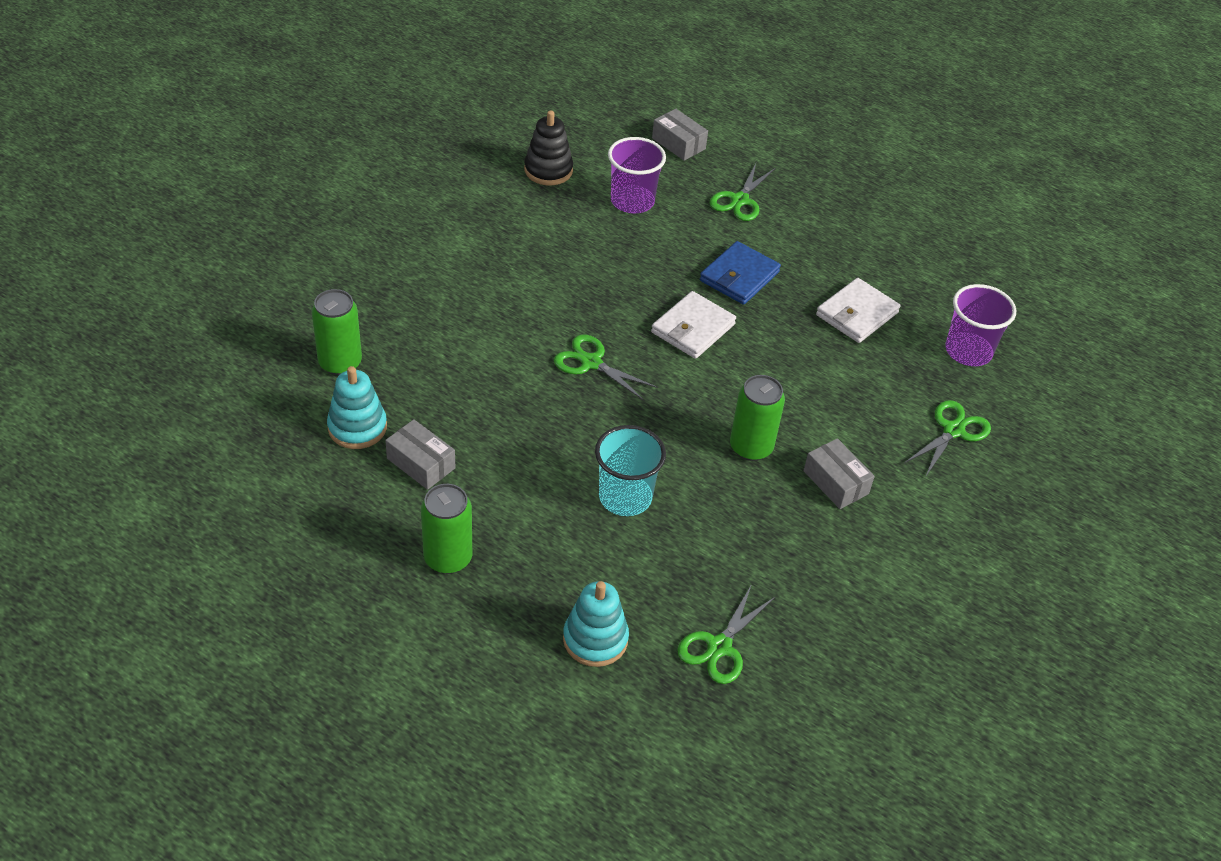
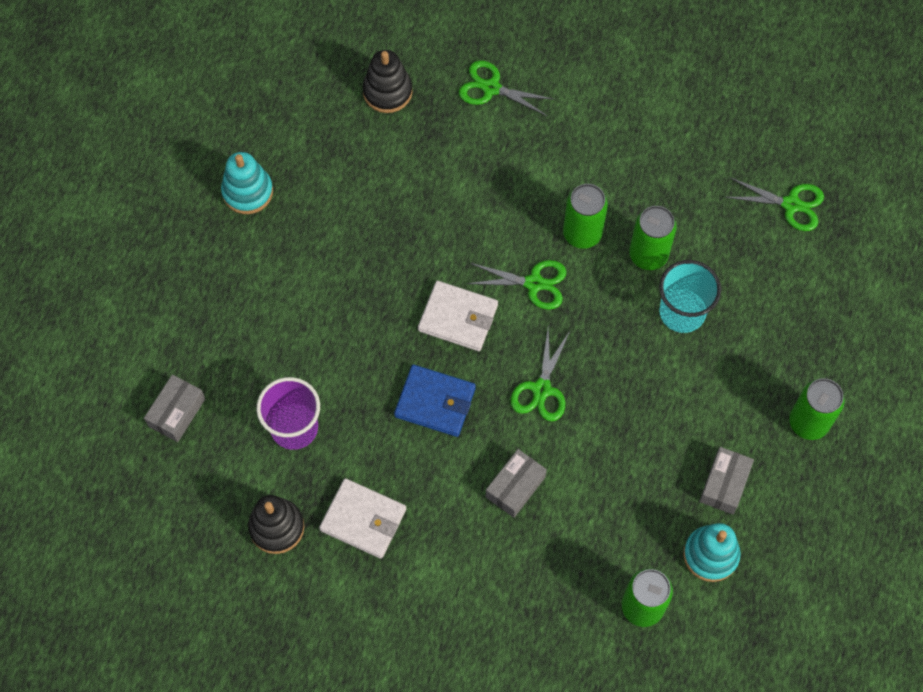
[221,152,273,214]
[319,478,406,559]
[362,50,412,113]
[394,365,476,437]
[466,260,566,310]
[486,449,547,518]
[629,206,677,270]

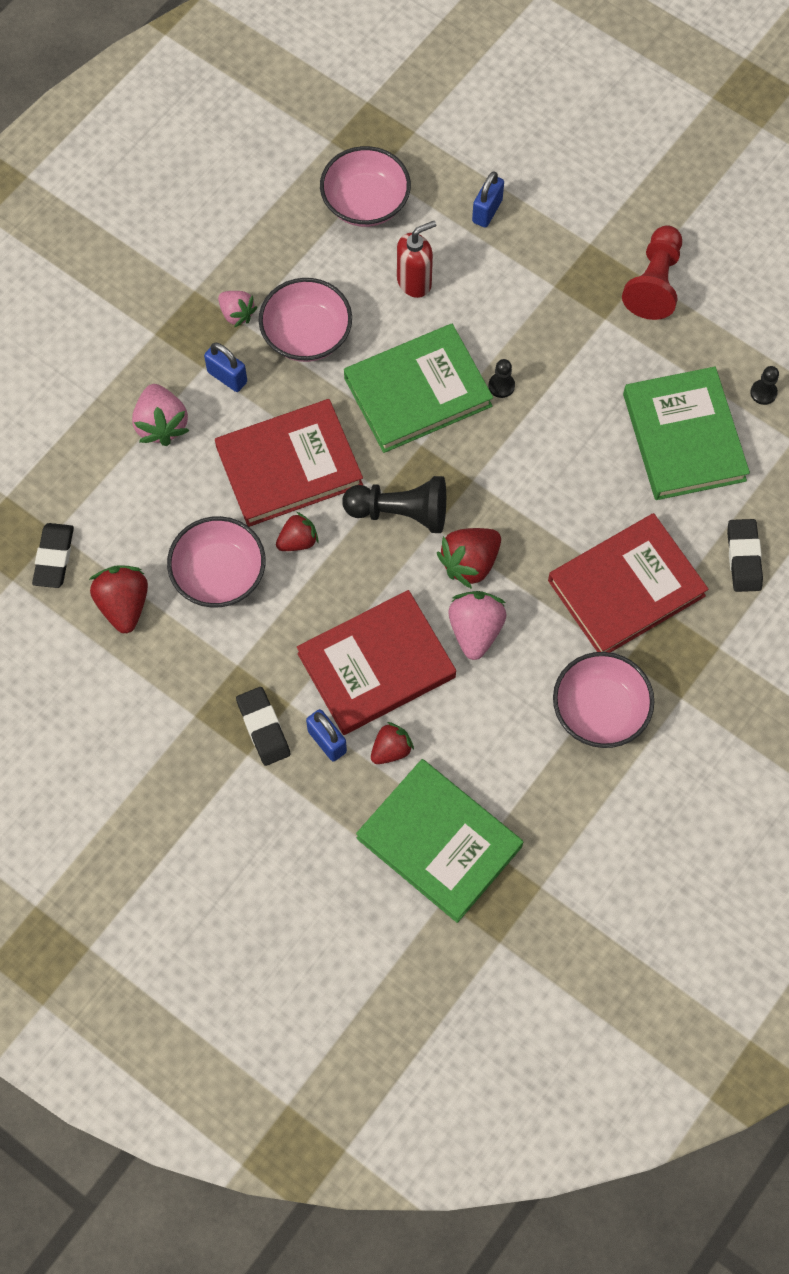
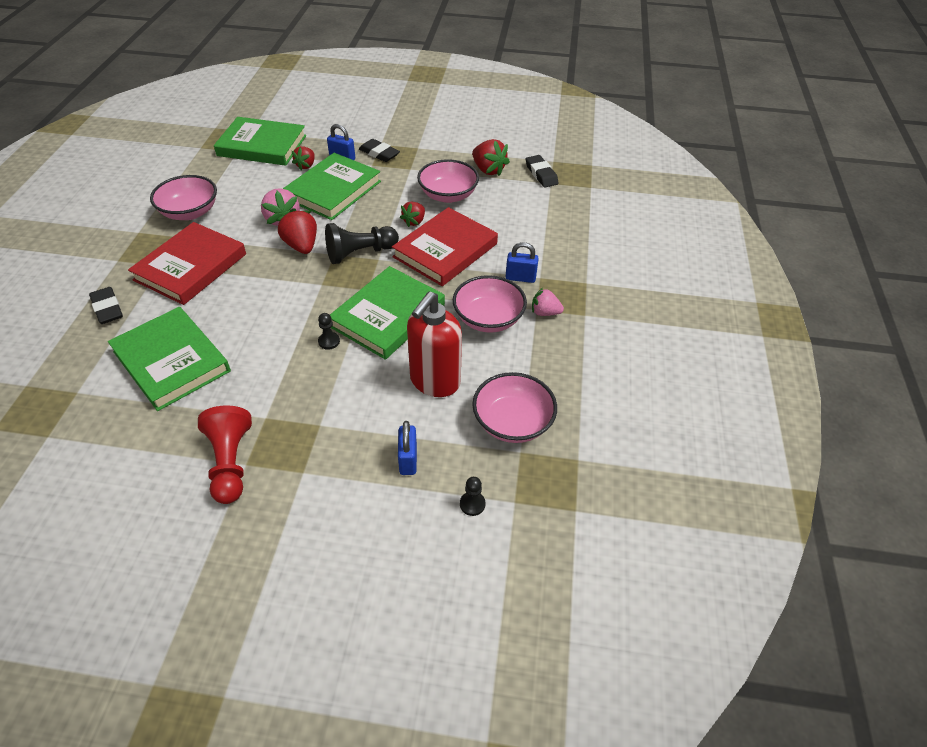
[276,208,317,254]
[283,153,381,220]
[407,292,462,397]
[460,477,486,516]
[132,384,189,446] (first image)

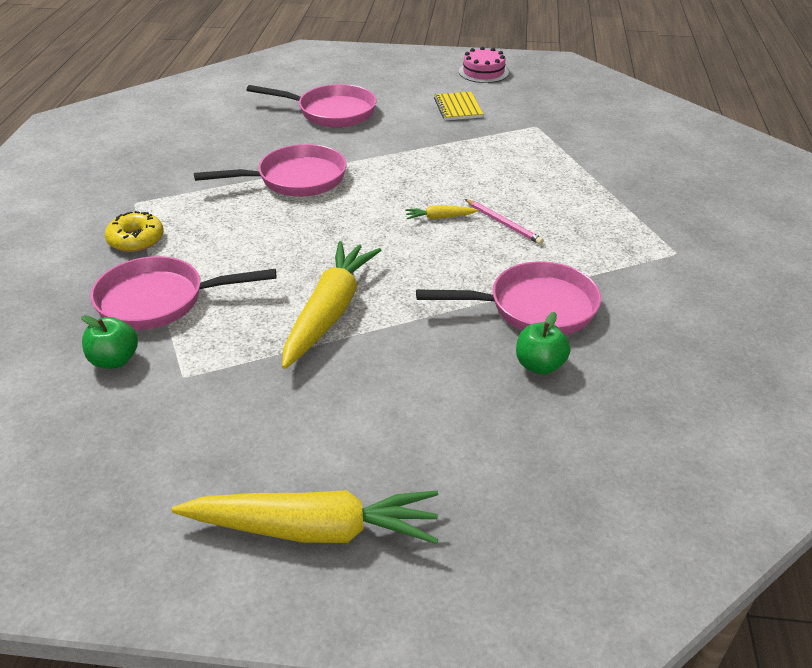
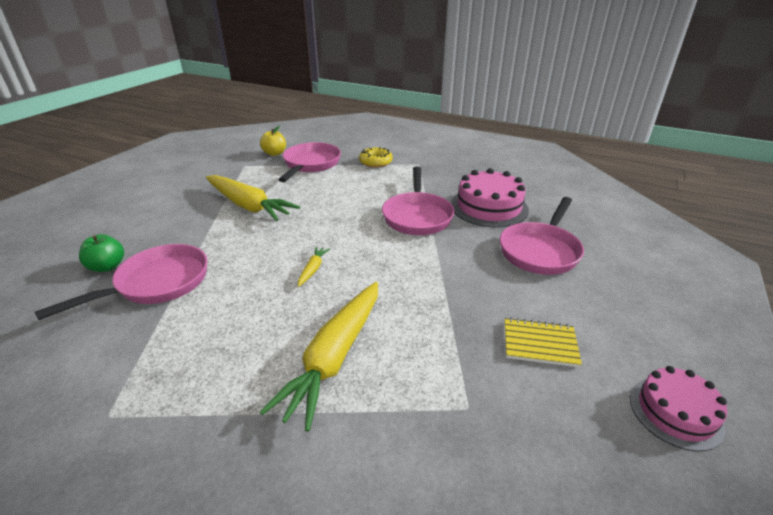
[35,244,207,320]
[260,126,286,156]
[260,282,378,432]
[451,168,529,228]
[465,199,544,245] (first image)

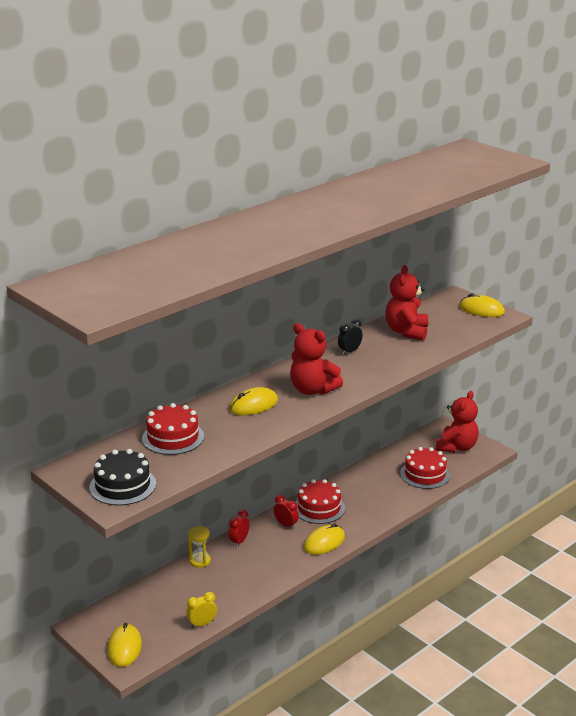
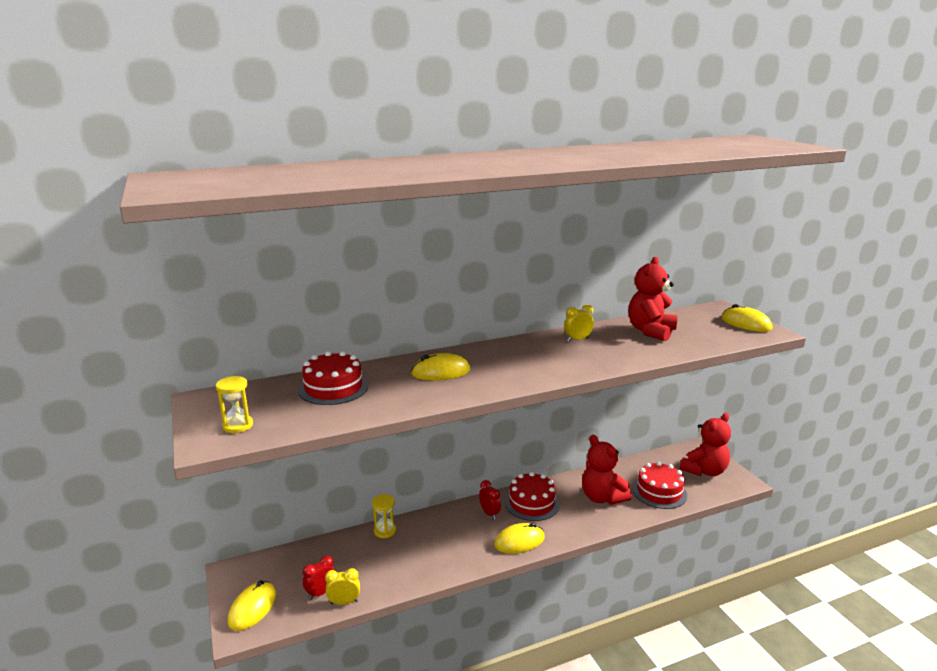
[216,376,253,433]
[303,556,335,599]
[564,305,594,342]
[582,435,632,505]

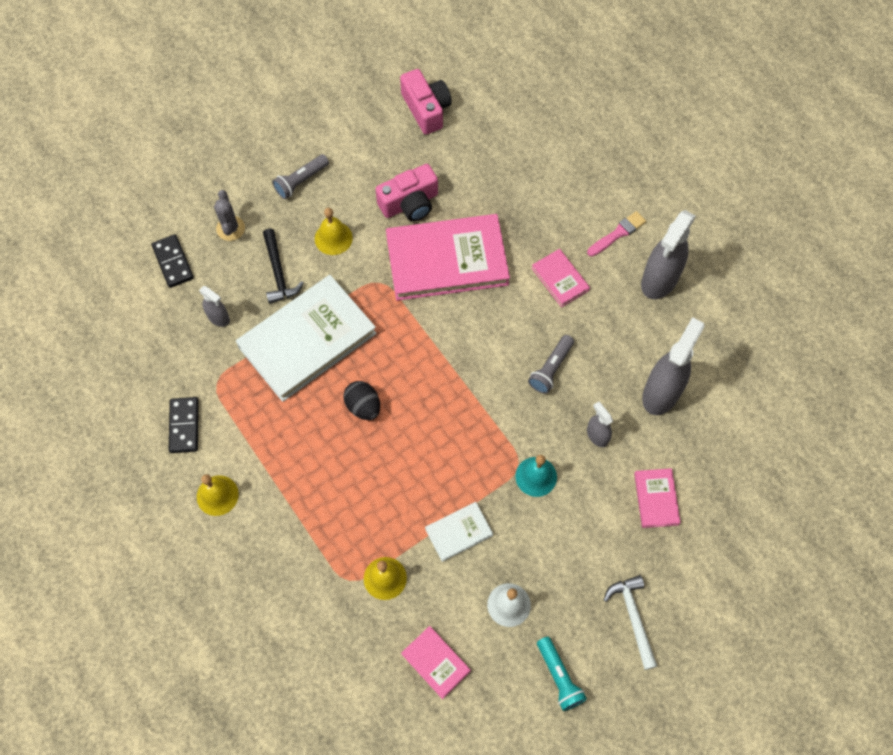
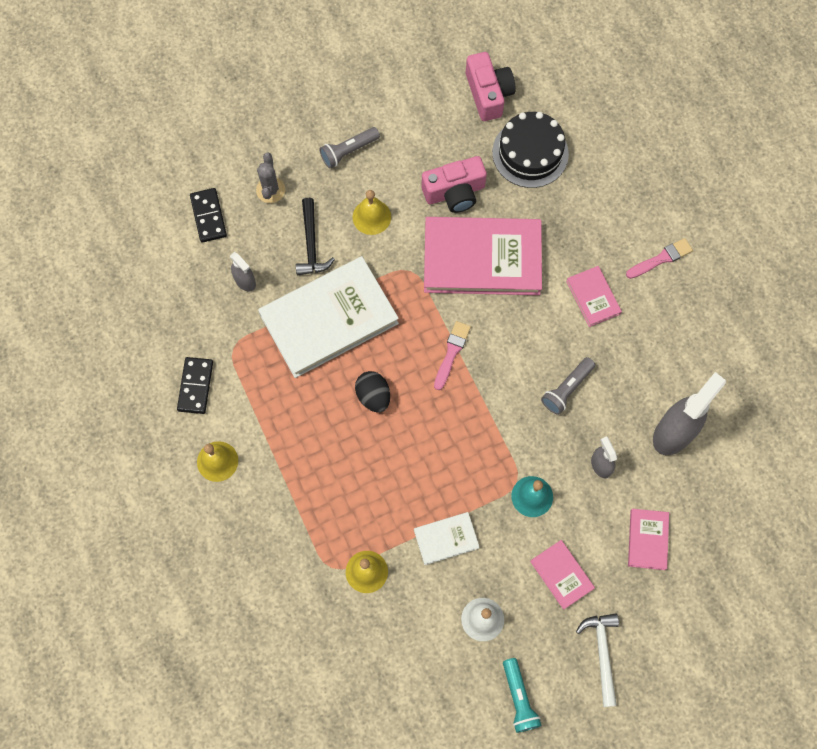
[434,321,471,390]
[492,112,569,188]
[530,540,595,610]
[641,210,696,299] (first image)

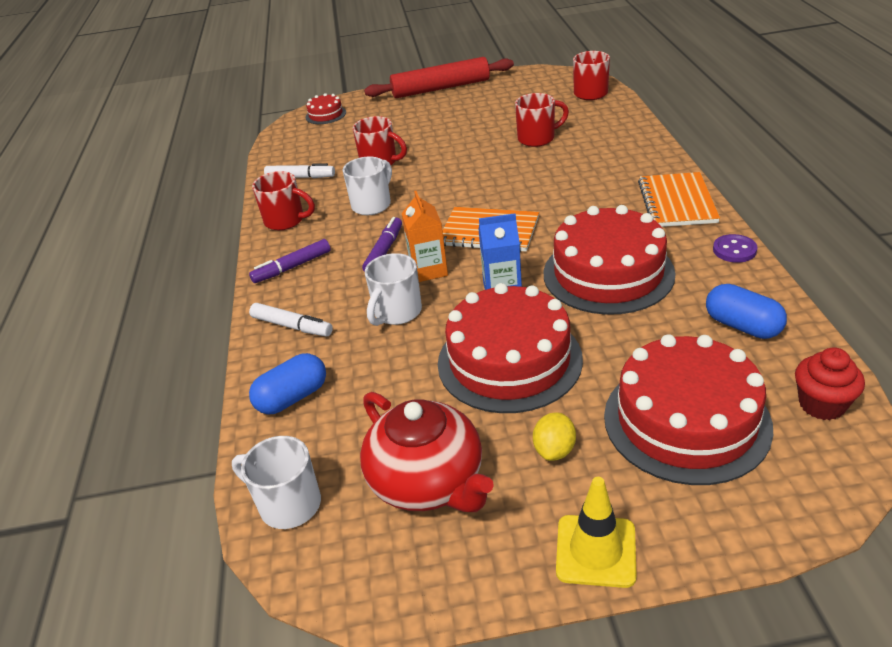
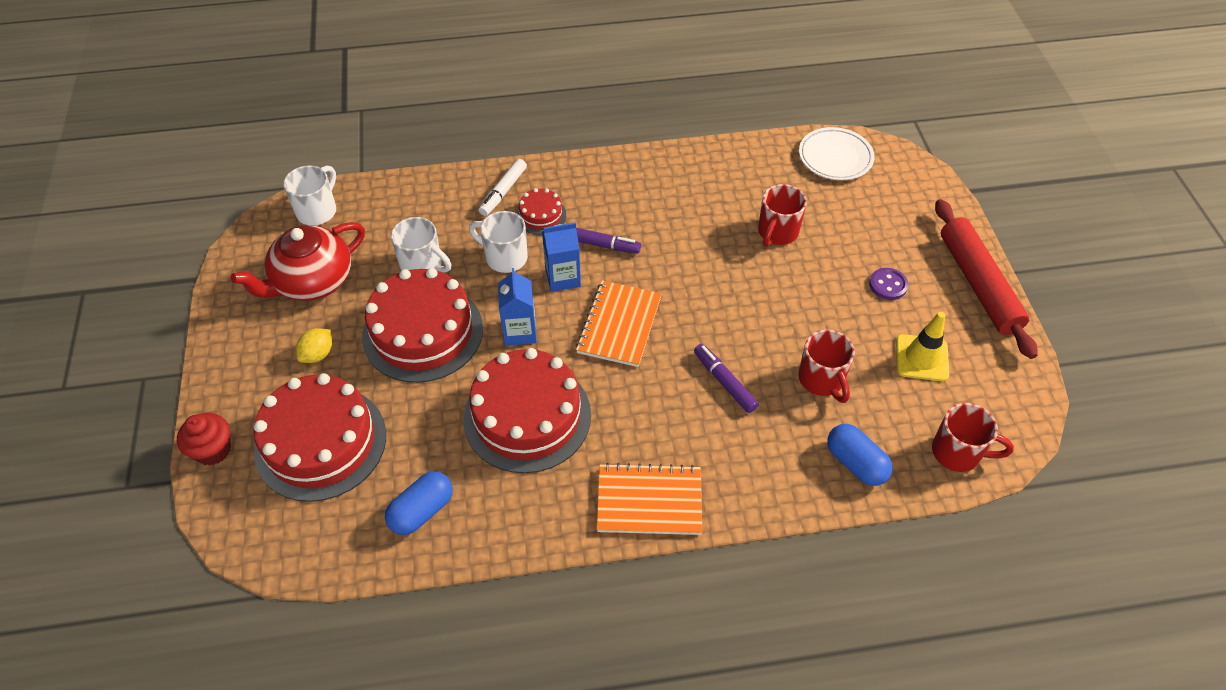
[177,413,231,465]
[296,328,332,363]
[391,217,452,272]
[516,188,566,235]
[542,222,581,292]
[694,344,759,413]
[799,127,875,180]
[827,424,893,486]
[869,268,908,300]
[896,312,949,381]
[252,171,315,230] (first image)
[264,163,335,178] (first image)

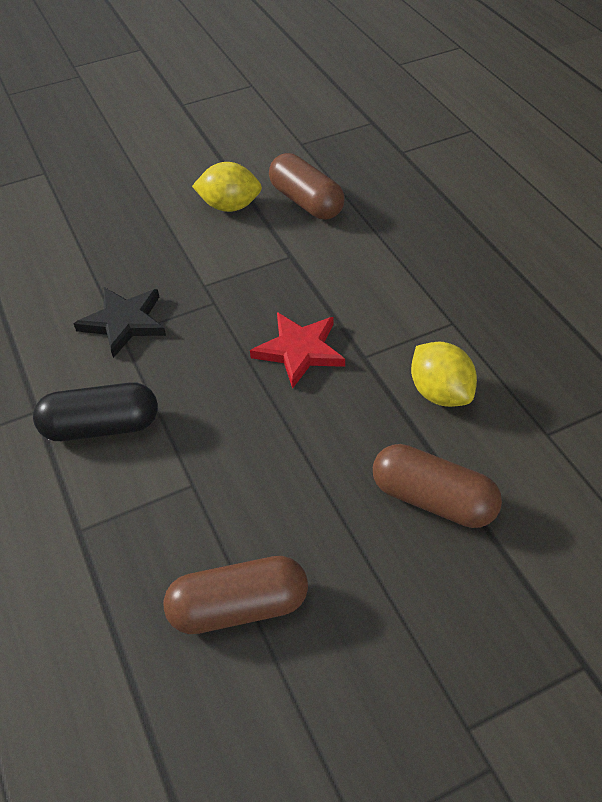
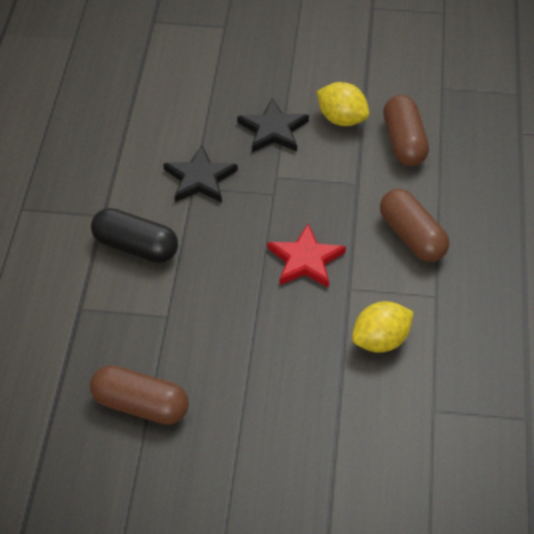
[237,98,309,152]
[352,301,414,353]
[380,189,449,262]

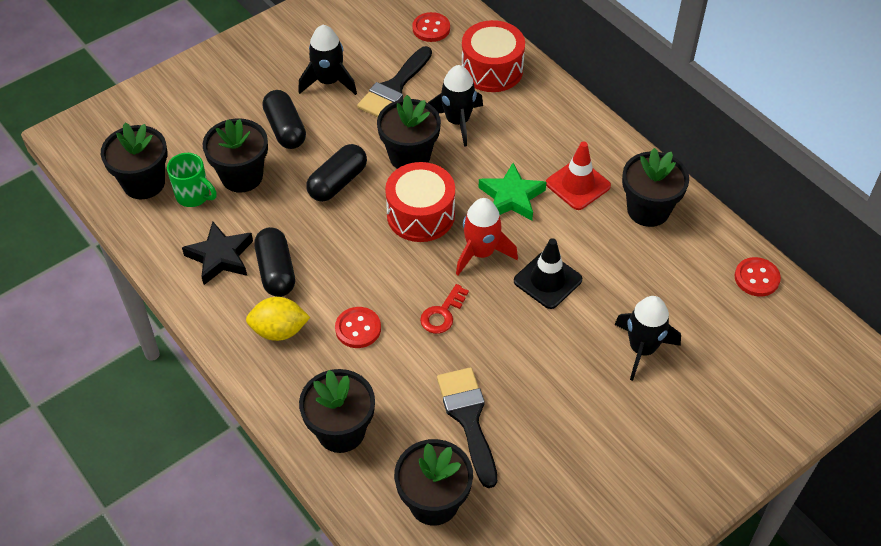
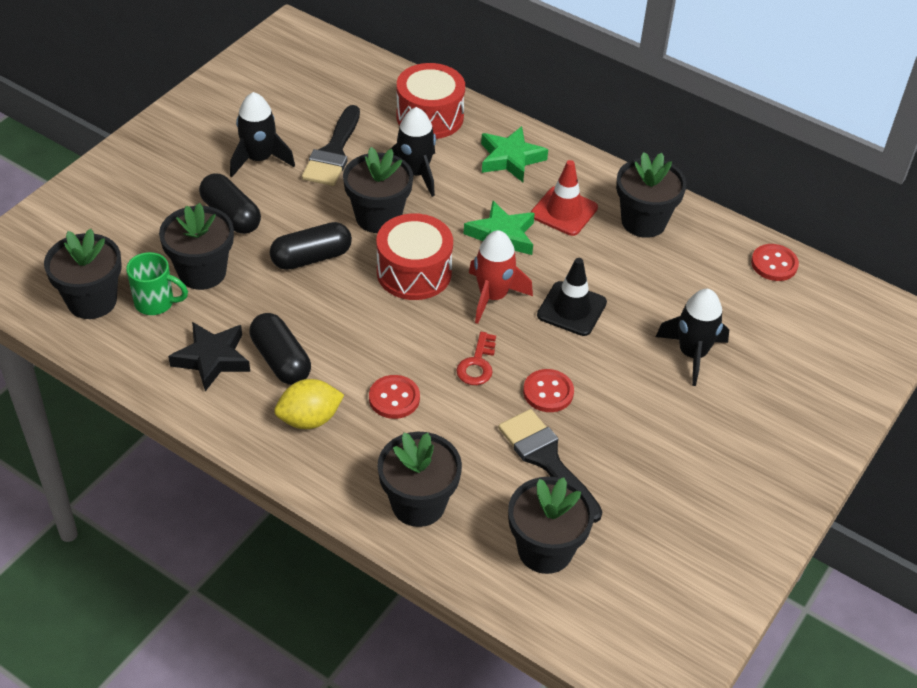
[270,222,352,270]
[481,126,548,182]
[523,369,574,412]

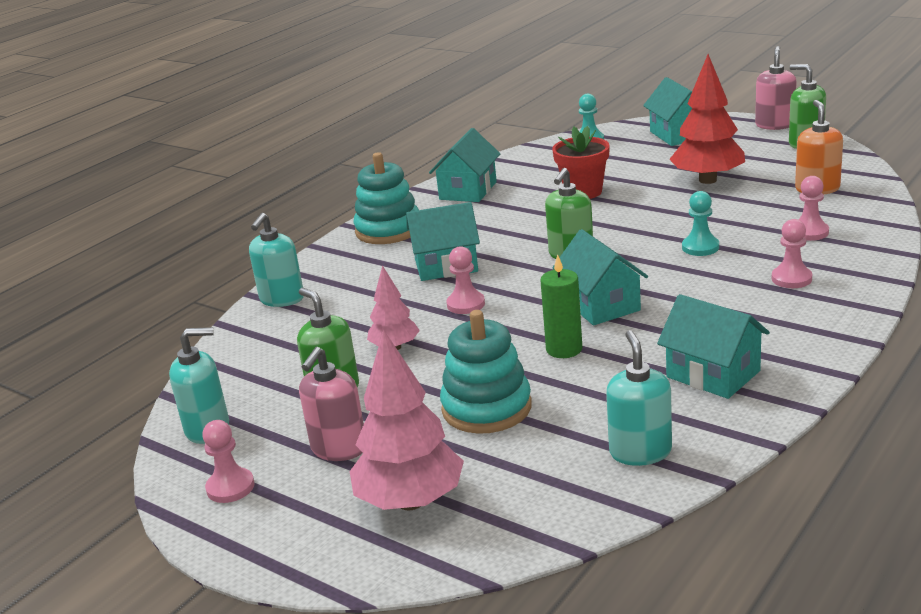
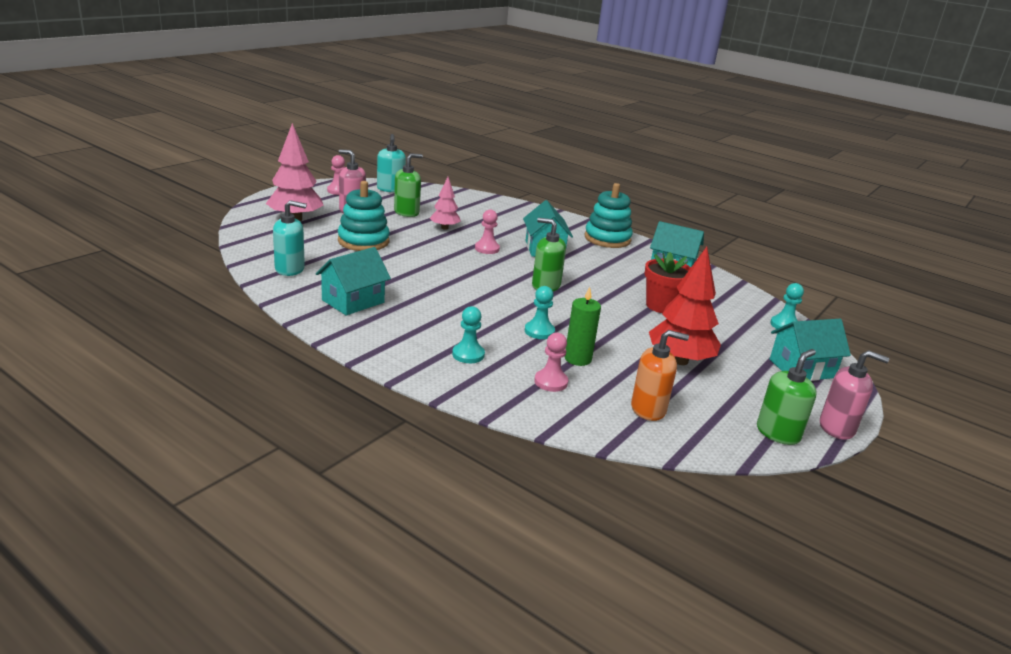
[452,306,485,363]
[564,287,601,366]
[249,213,304,307] (first image)
[552,229,648,325] (first image)

